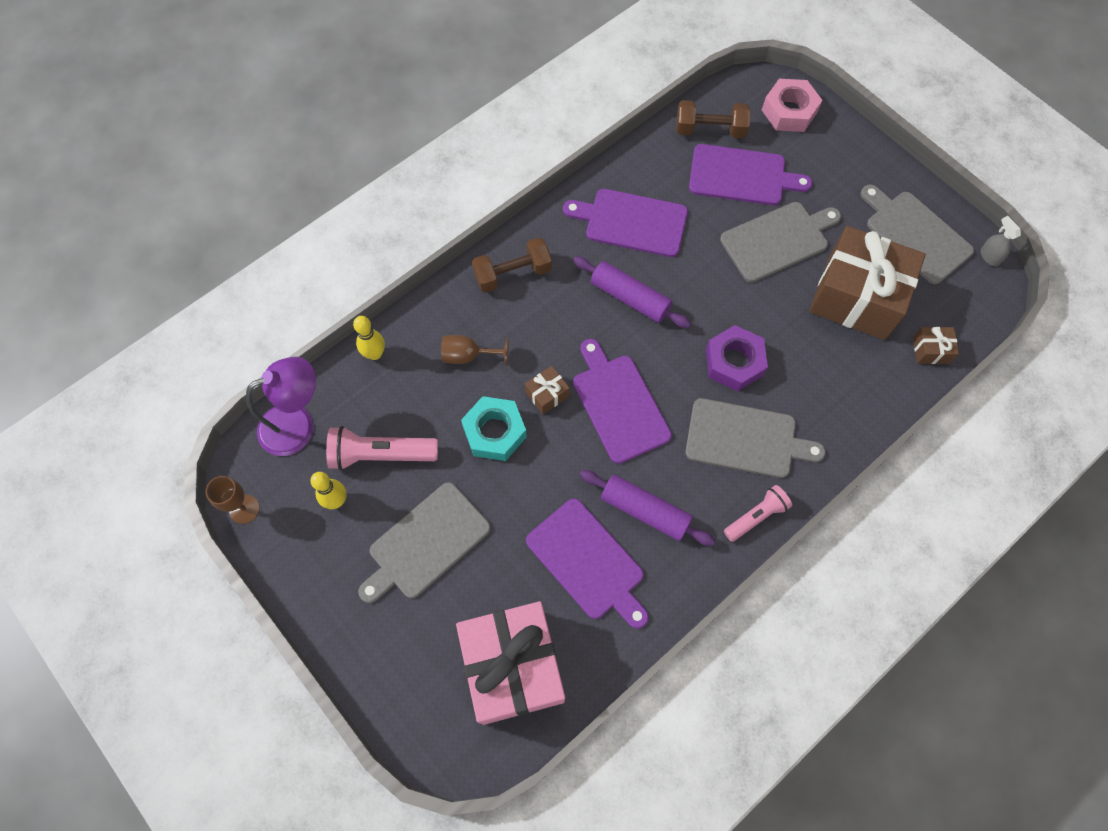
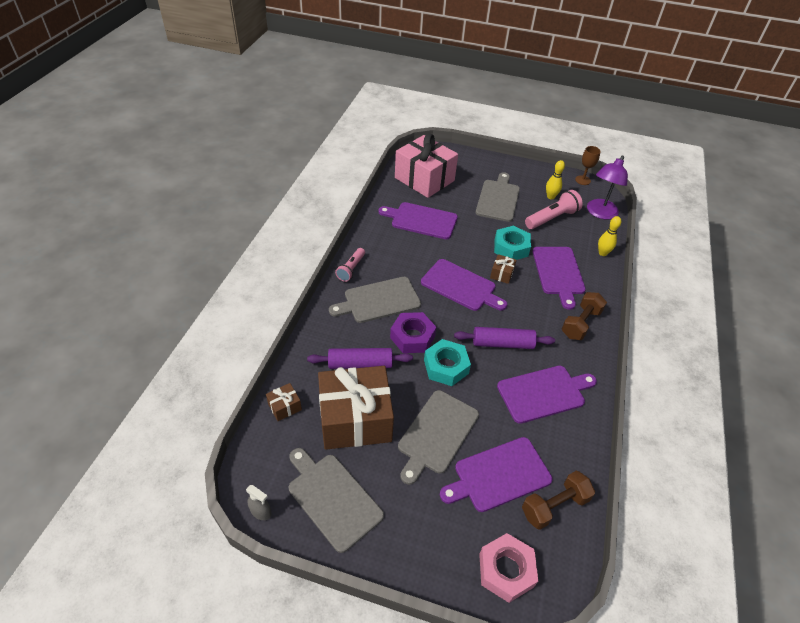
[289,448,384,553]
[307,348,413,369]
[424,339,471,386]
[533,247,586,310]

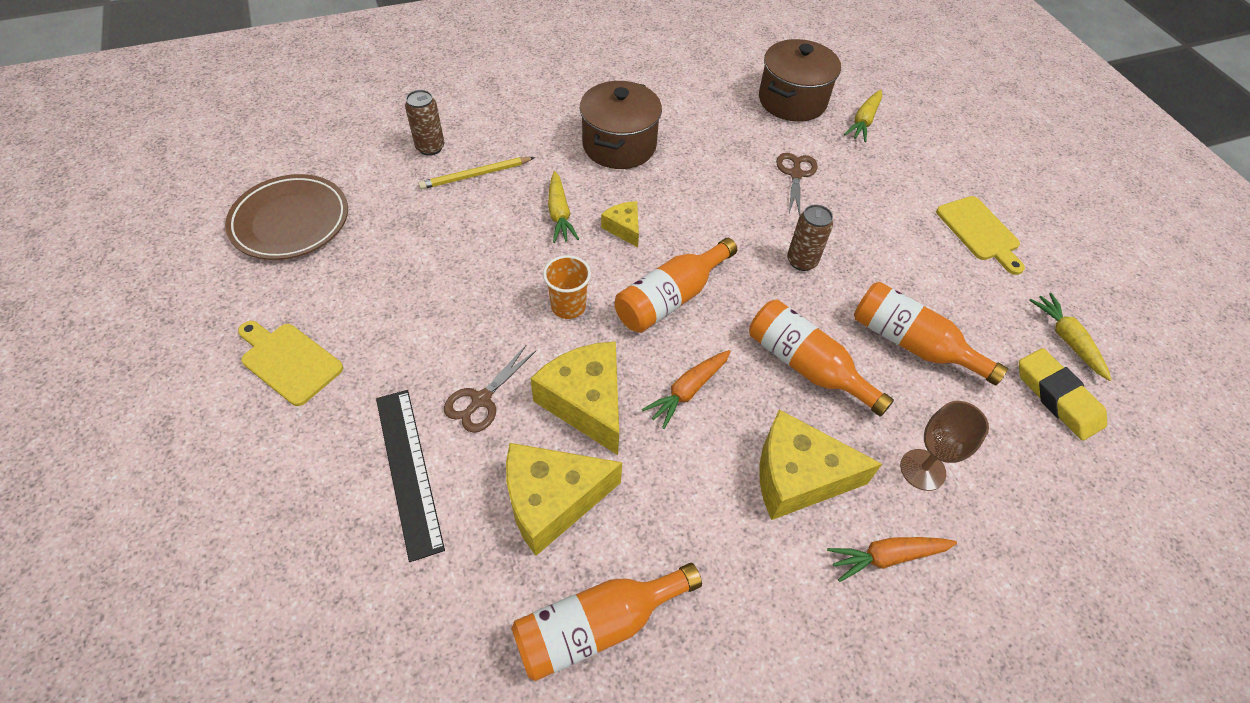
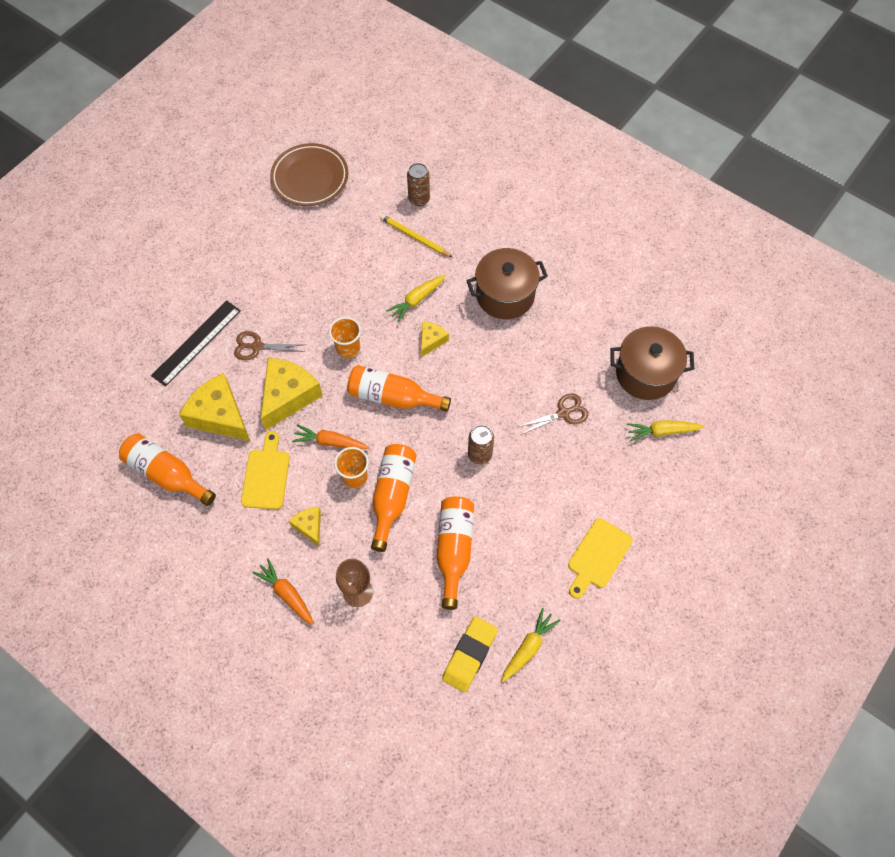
[241,431,290,509]
[289,507,321,546]
[334,447,369,488]

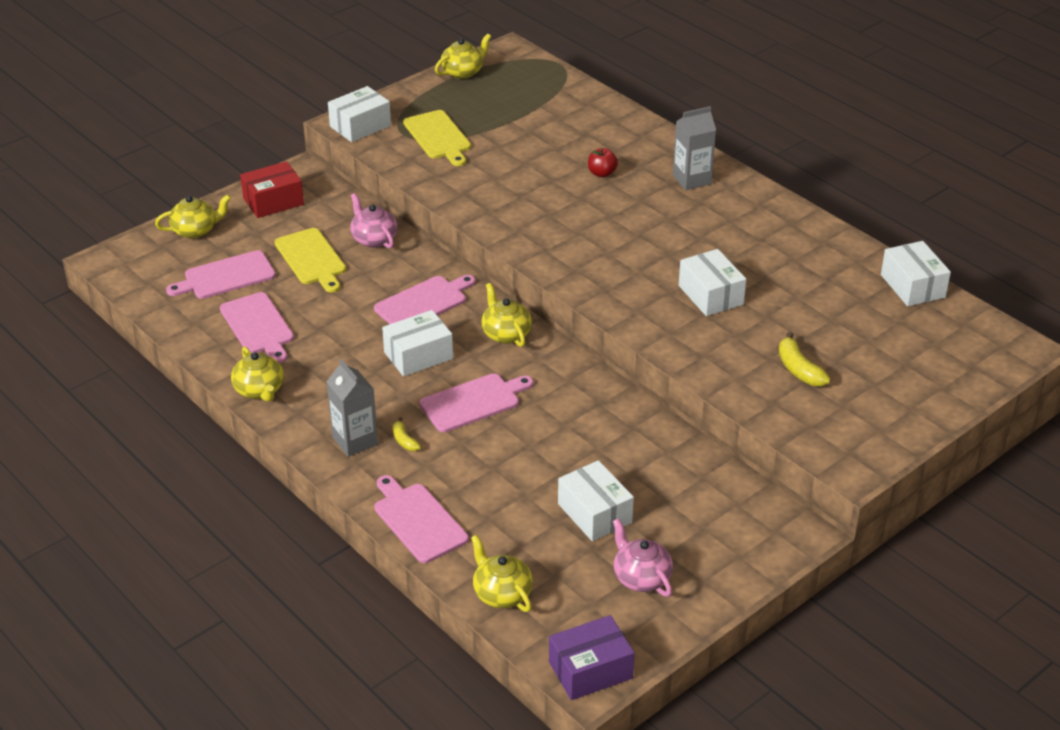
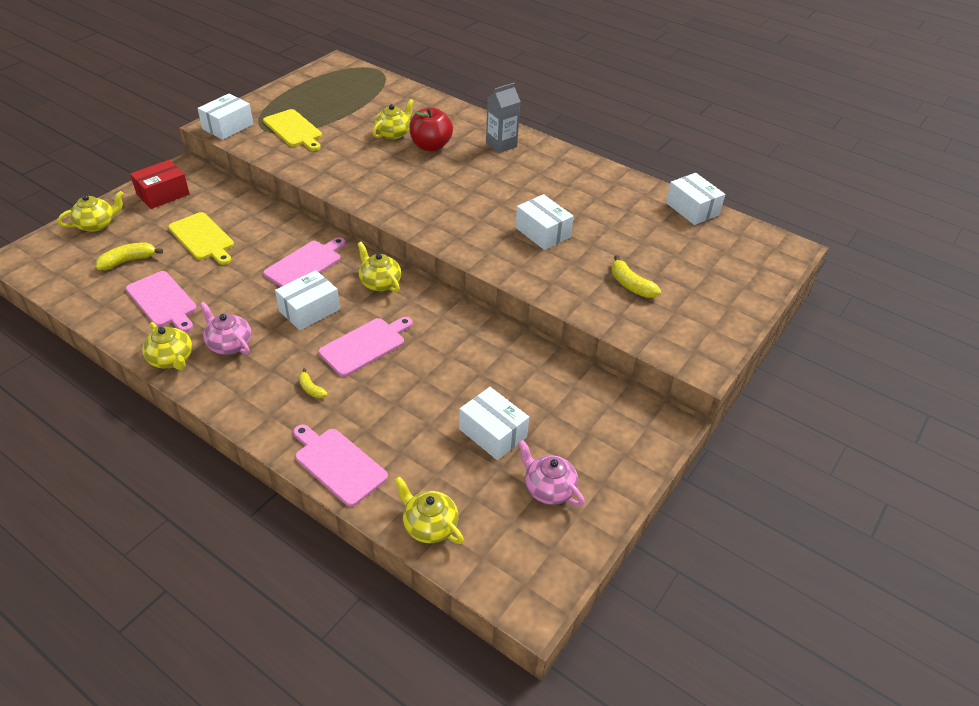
[96,242,163,270]
[199,302,251,355]
[372,99,414,139]
[409,107,453,151]
[327,359,378,457] (first image)
[549,615,634,700] (first image)

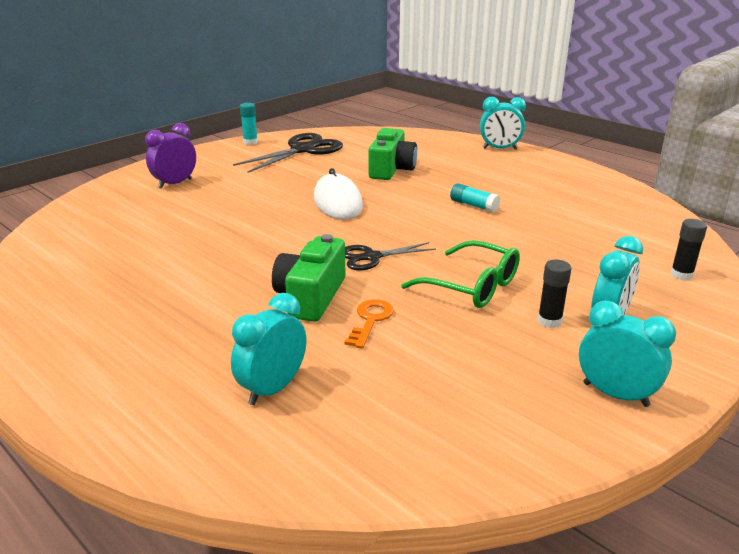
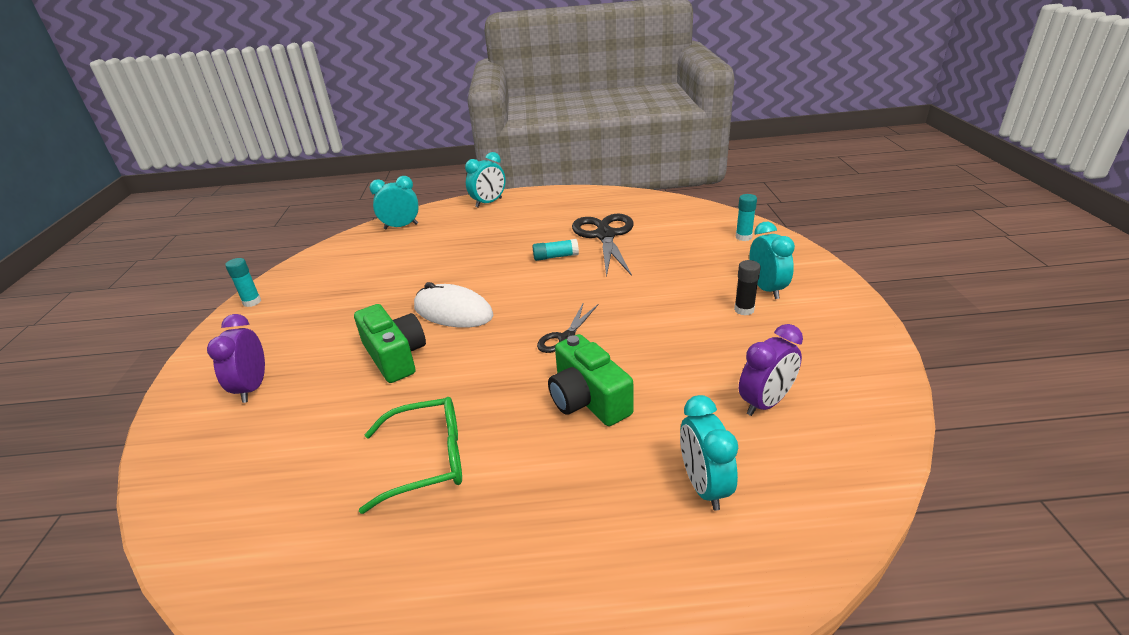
[354,304,426,383]
[359,397,462,514]
[369,176,419,229]
[572,214,634,277]
[736,194,757,241]
[739,324,803,416]
[344,299,394,348] (first image)

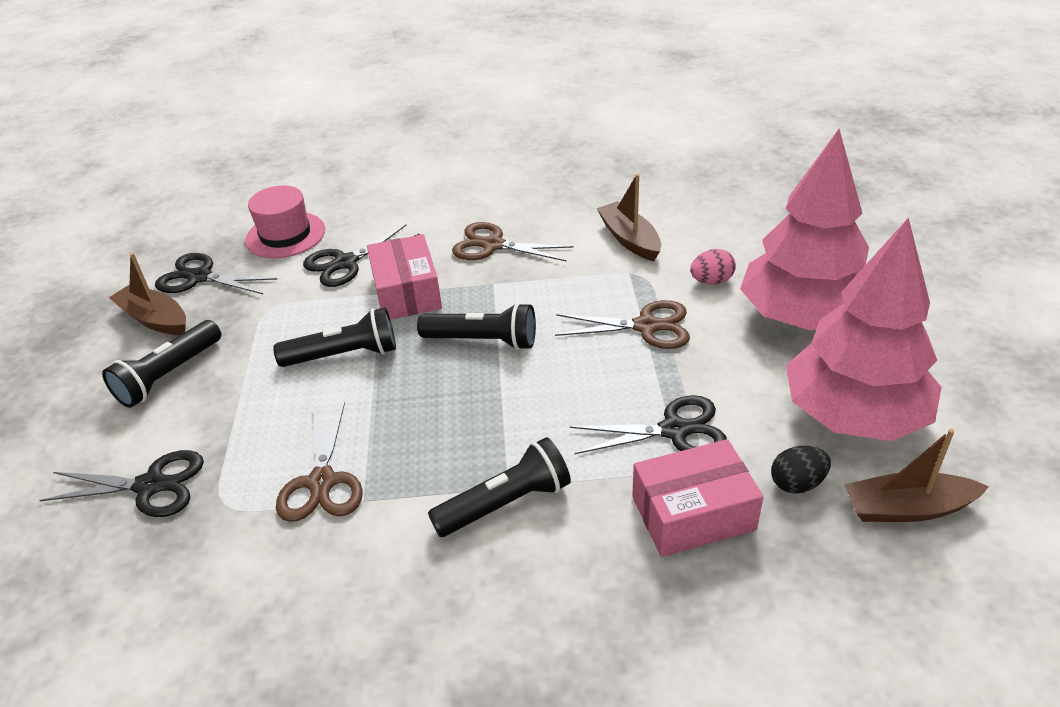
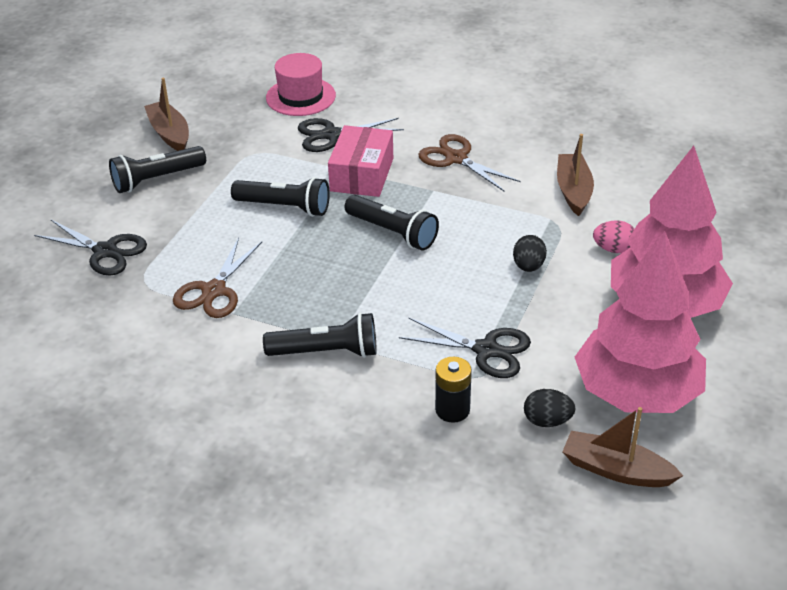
[435,357,472,423]
[513,235,547,272]
[155,253,278,294] (first image)

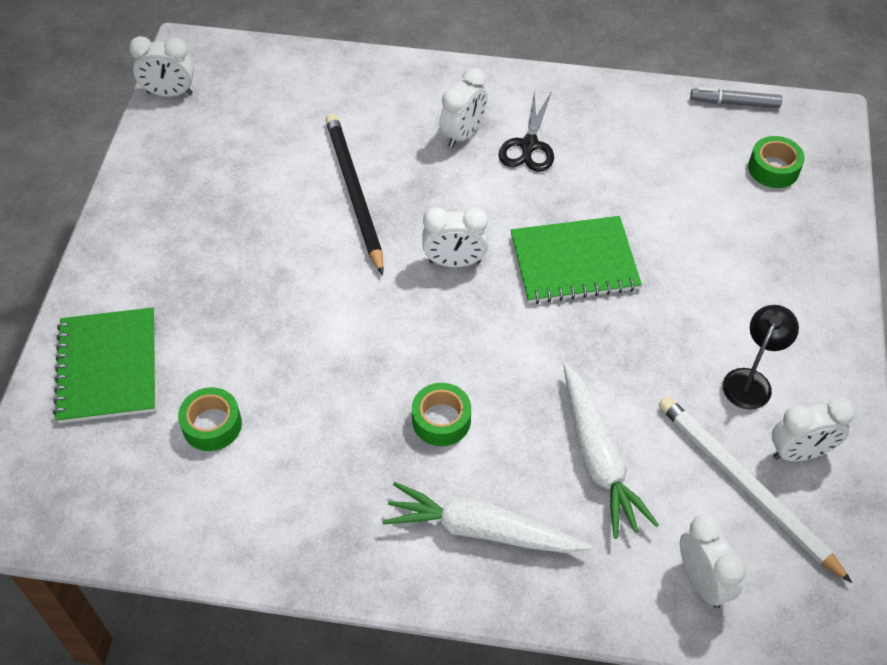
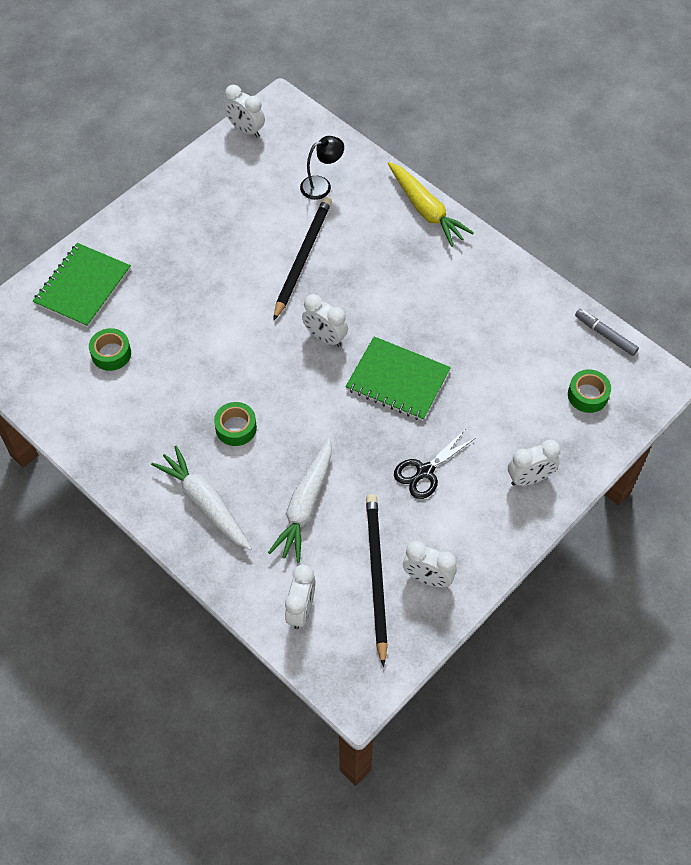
[300,136,344,200]
[366,494,388,667]
[388,162,474,247]
[394,430,476,499]
[508,440,560,486]

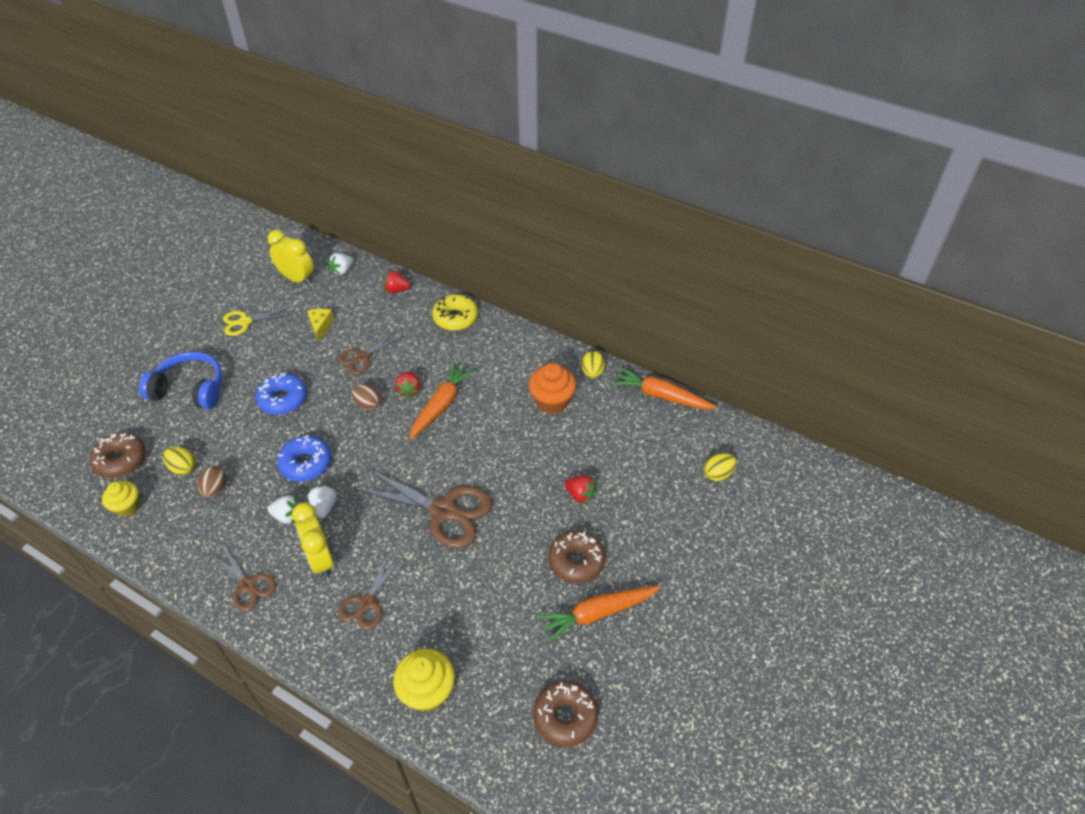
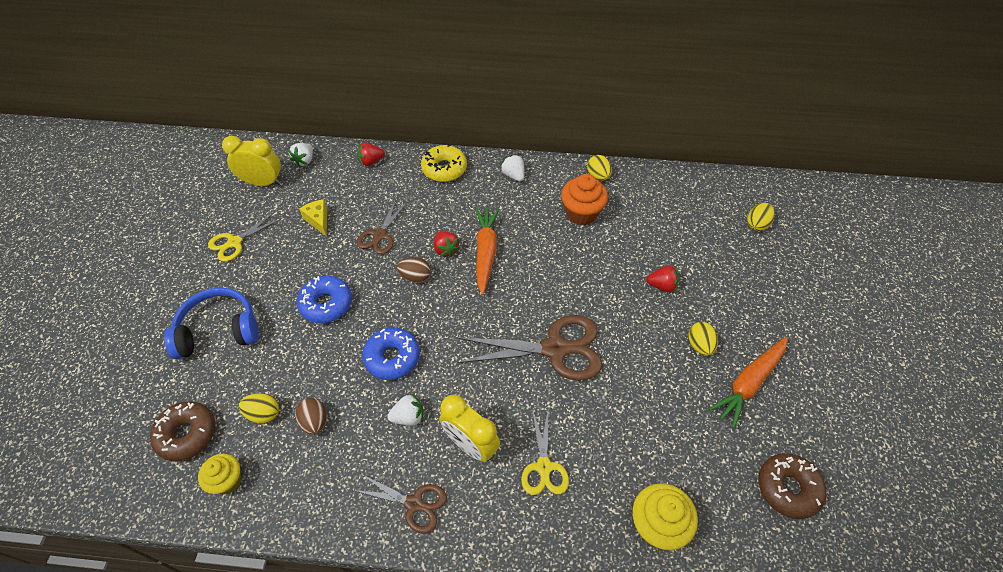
[500,155,524,181]
[521,409,569,495]
[688,322,718,356]
[612,367,717,409] (first image)

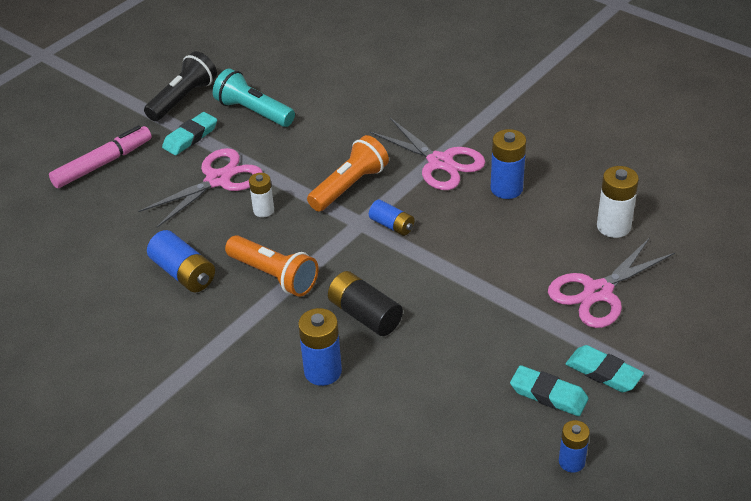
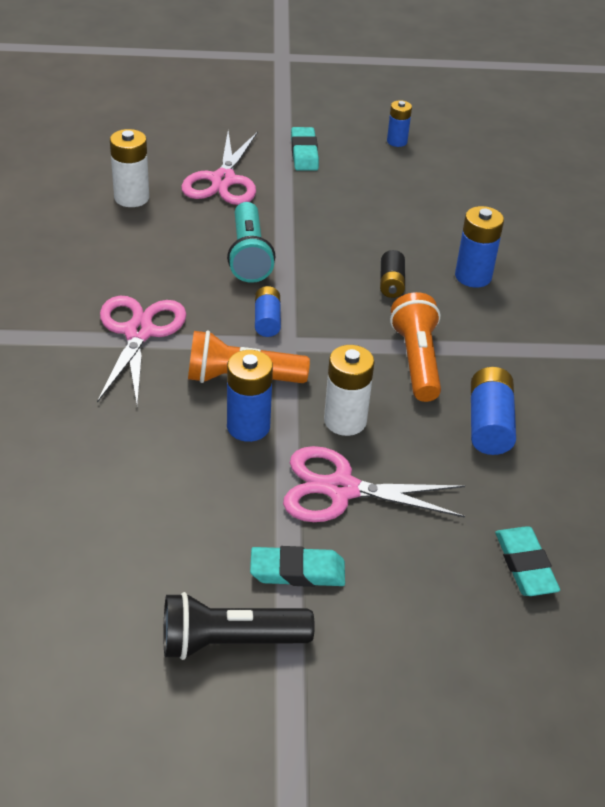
[181,131,258,205]
[227,202,275,283]
[227,350,273,442]
[324,345,374,436]
[380,250,405,298]
[495,526,560,596]
[49,125,152,188] (first image)

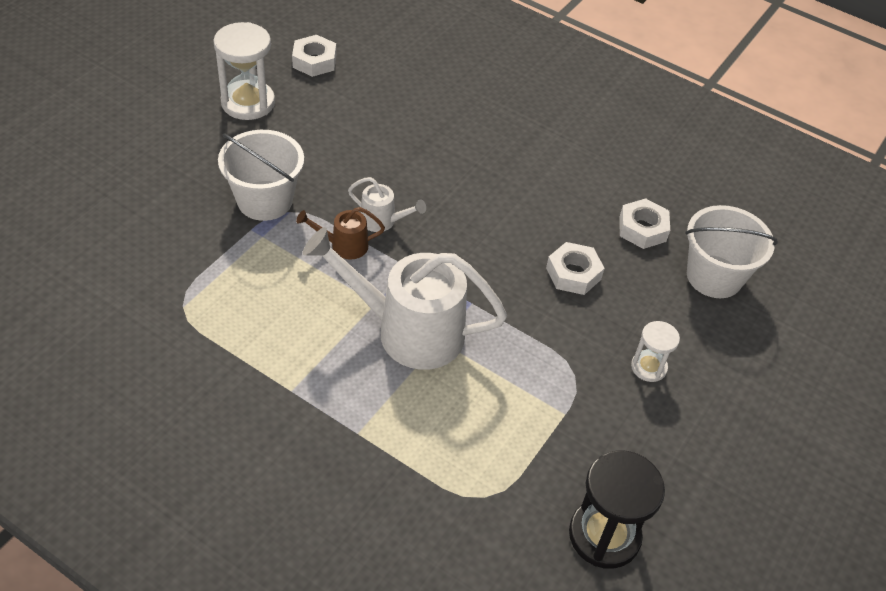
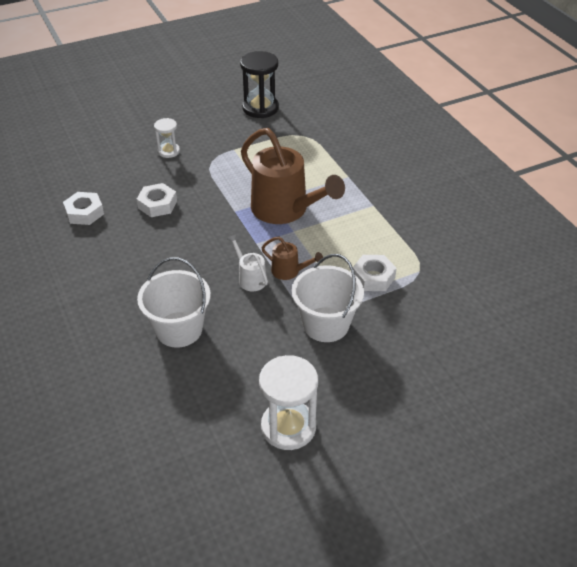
[137,257,211,348]
[241,128,345,224]
[353,255,397,291]

